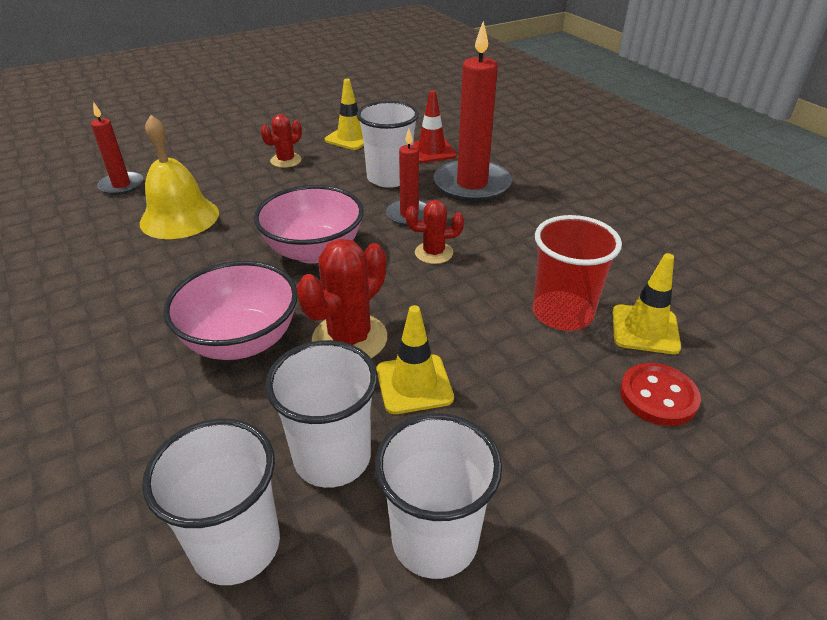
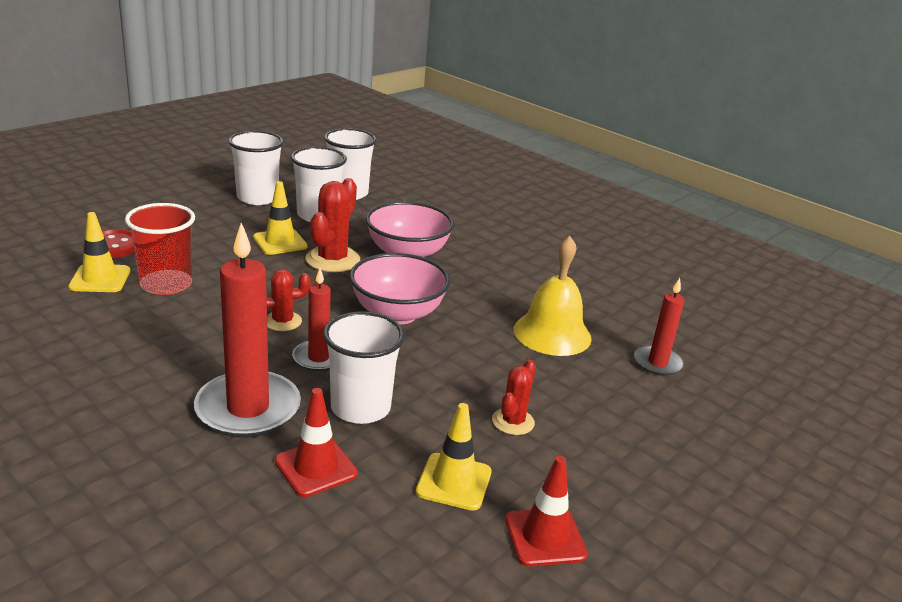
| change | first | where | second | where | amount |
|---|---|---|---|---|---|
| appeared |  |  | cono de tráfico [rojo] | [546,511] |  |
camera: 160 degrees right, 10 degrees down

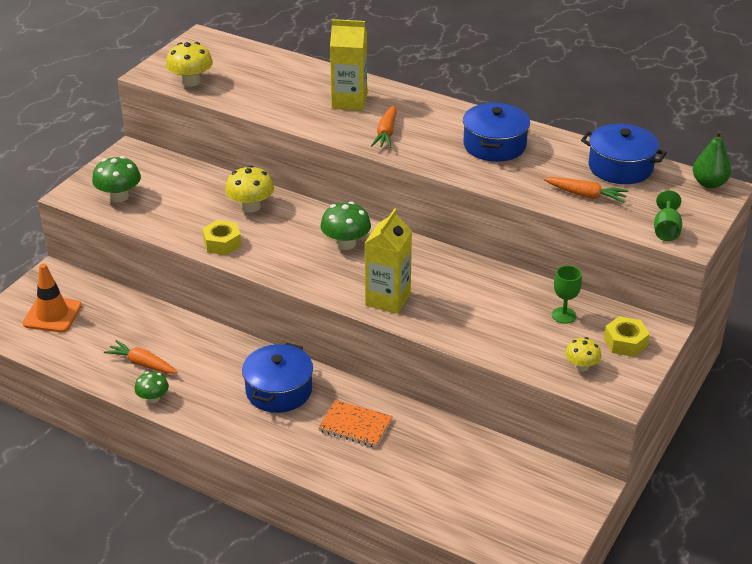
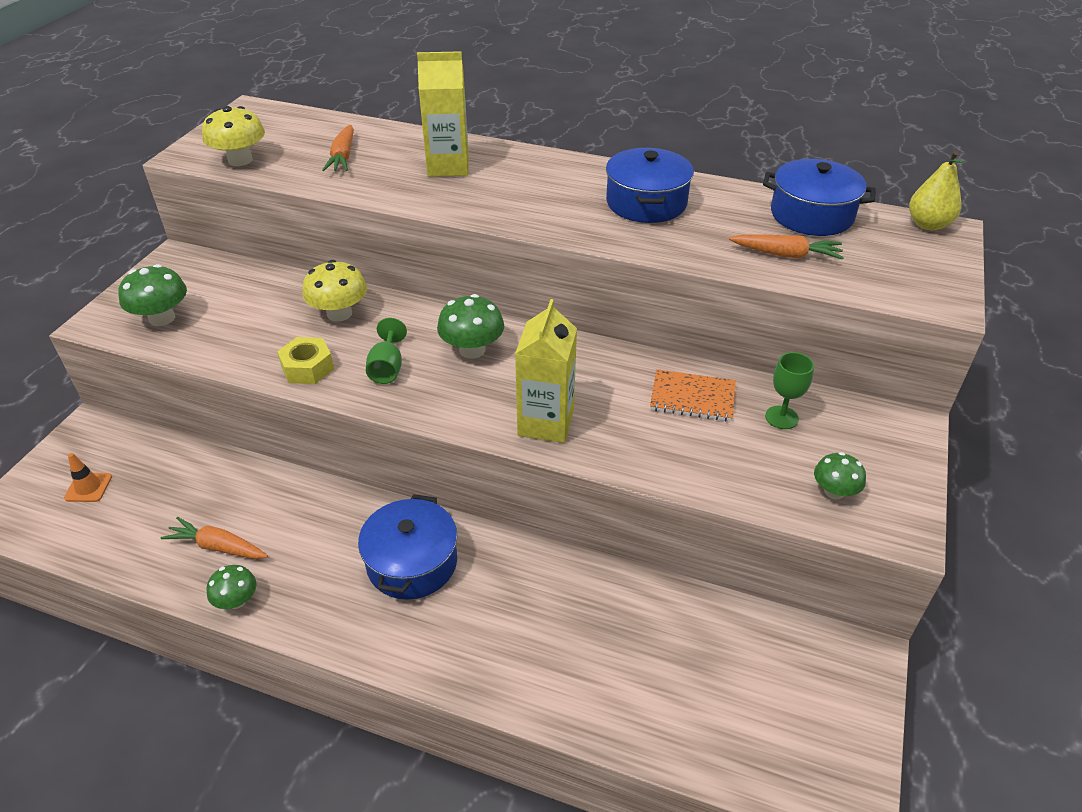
| change | first | where | second | where | amount |
|---|---|---|---|---|---|
| missing | tuerca [amarillo] | [627,336] |  |  |  |
| relocated | cuaderno [naranja] | [355,423] |  | [693,395] |  |
| relocated | zanahoria [naranja] | [384,126] |  | [338,148] |  |
| relocated | copa [verde] | [668,215] |  | [386,351] |  |
| colour | seta [amarillo] | [583,354] | seta [verde] | [840,476] |  |
| colour | pera [verde] | [712,160] | pera [amarillo] | [937,190] |  |
| size | cono de tráfico [naranja] | [52,297] |  | [88,477] | x0.57 |
camera: 10 degrees left, 5 degrees up

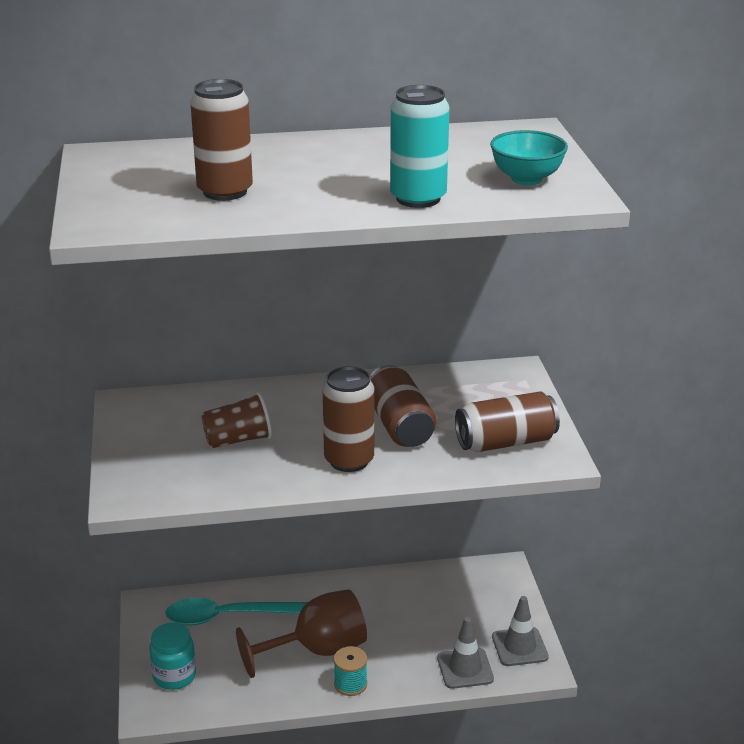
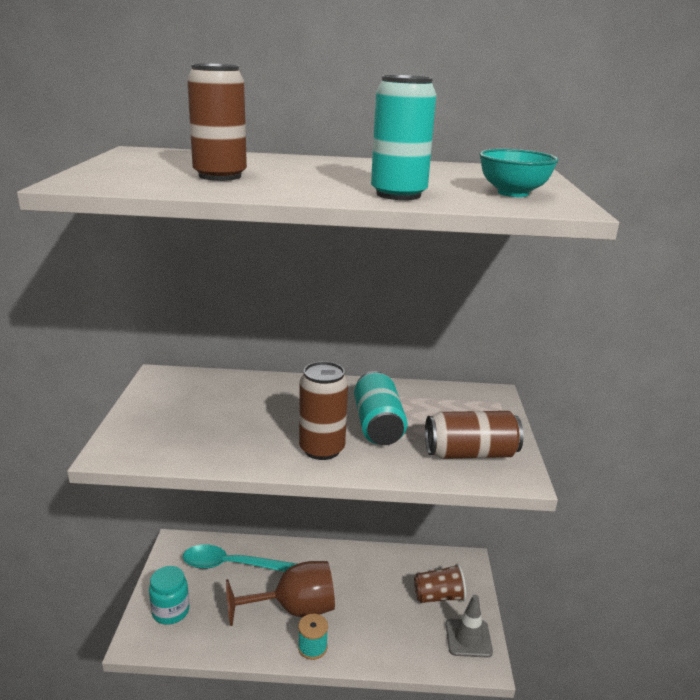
| change | first | where | second | where | amount |
|---|---|---|---|---|---|
| missing | cono de tráfico [gris] | [465,653] |  |  |  |
| relocated | vaso [marrón] | [236,420] |  | [440,583] |  |
| colour | lata [marrón] | [403,406] | lata [turquesa] | [380,408] |  |
camera: 10 degrees right, 5 degrees down

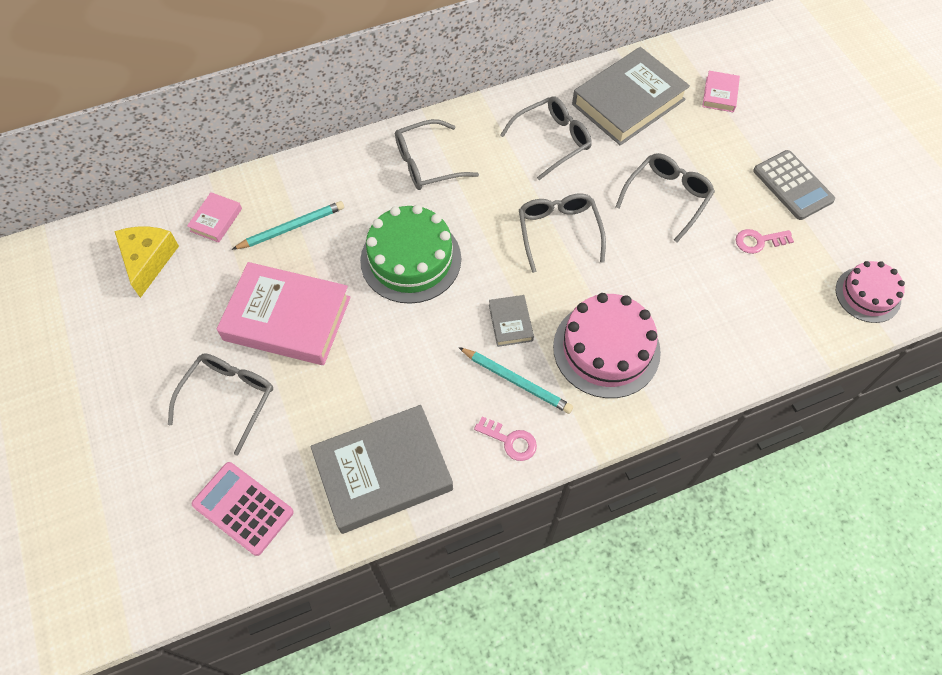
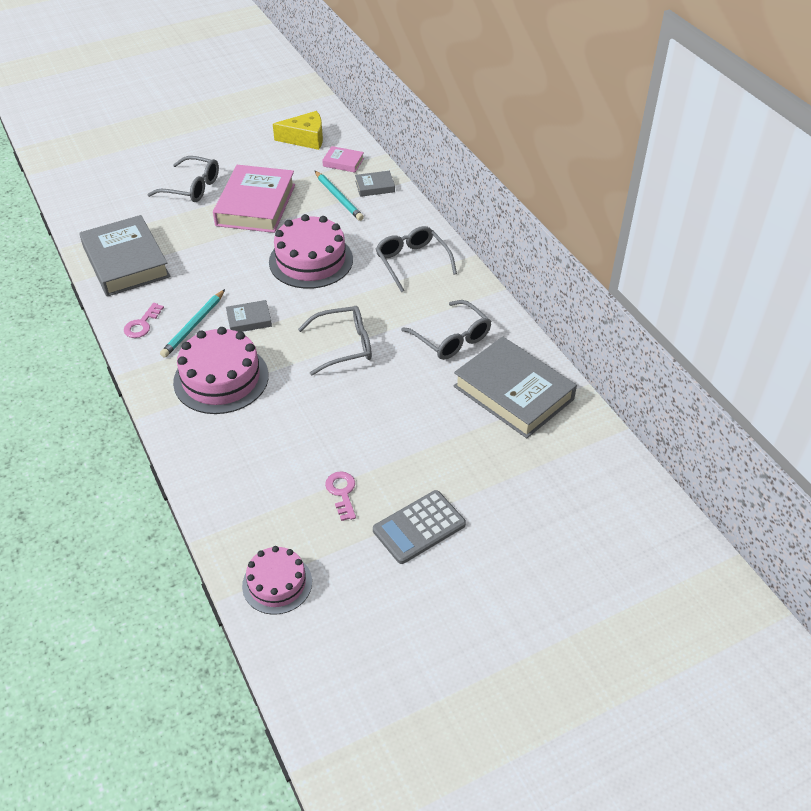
| change | first | where | second | where | amount |
|---|---|---|---|---|---|
| missing | calculadora [rosa] | [243,509] |  |  |  |
| missing | gafas [gris] | [665,197] |  |  |  |
| missing | libro [rosa] | [721,91] |  |  |  |
| appeared |  |  | libro [gris] | [375,184] |  |
| colour | tarta [verde] | [410,254] | tarta [rosa] | [311,251] |  |
camera: 85 degrees right, 15 degrees down

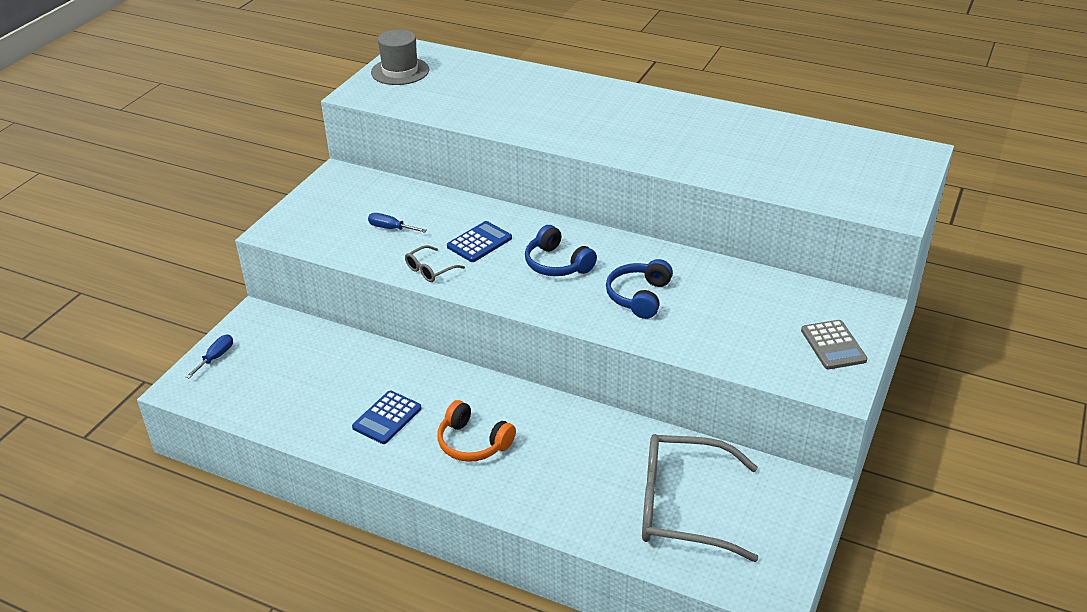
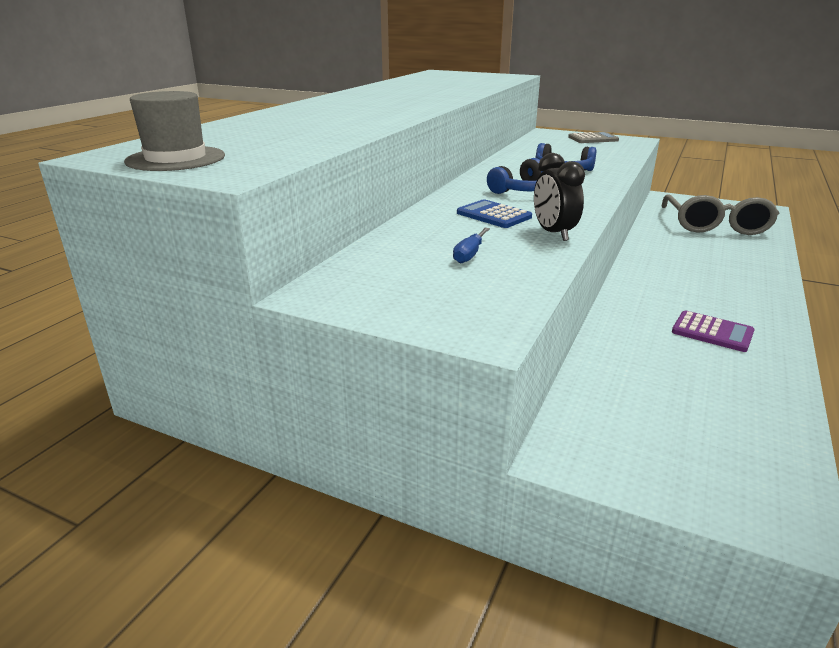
| change | first | where | second | where | amount |
|---|---|---|---|---|---|
| missing | destornillador [azul] | [209,356] |  |  |  |
| missing | auriculares [naranja] | [476,431] |  |  |  |
| exchanged | gafas [gris] | [435,263] | despertador [negro] | [559,197] |  |
| colour | calculadora [azul] | [387,417] | calculadora [morado] | [713,331] |  |
camera: 90 degrees left, 10 degrees down

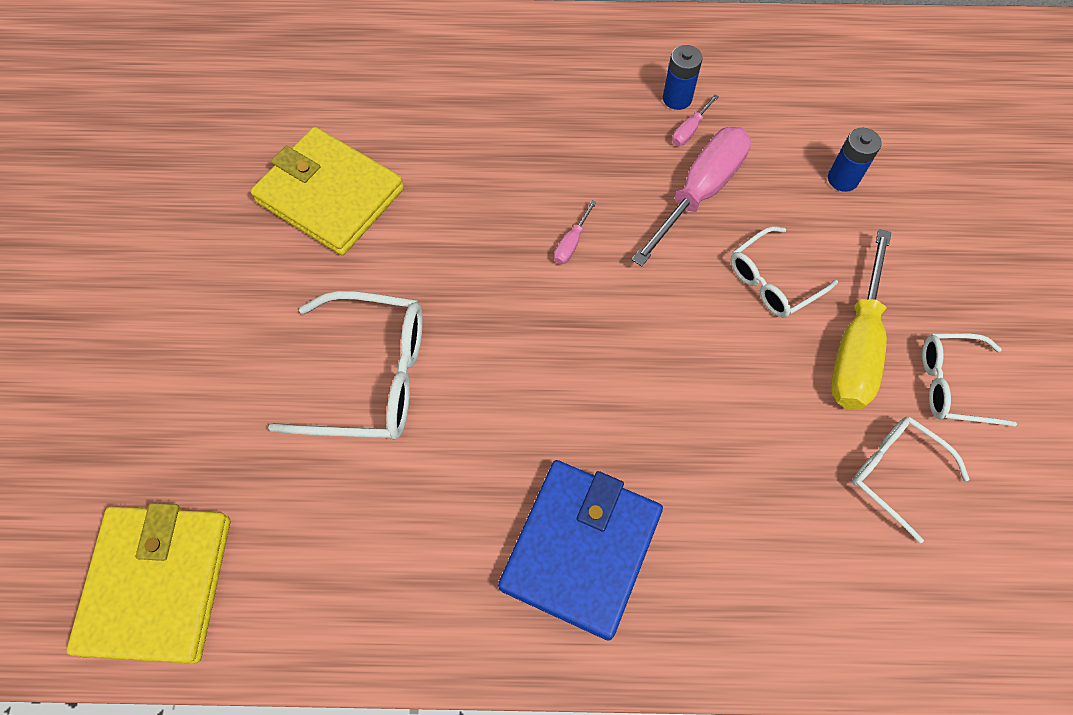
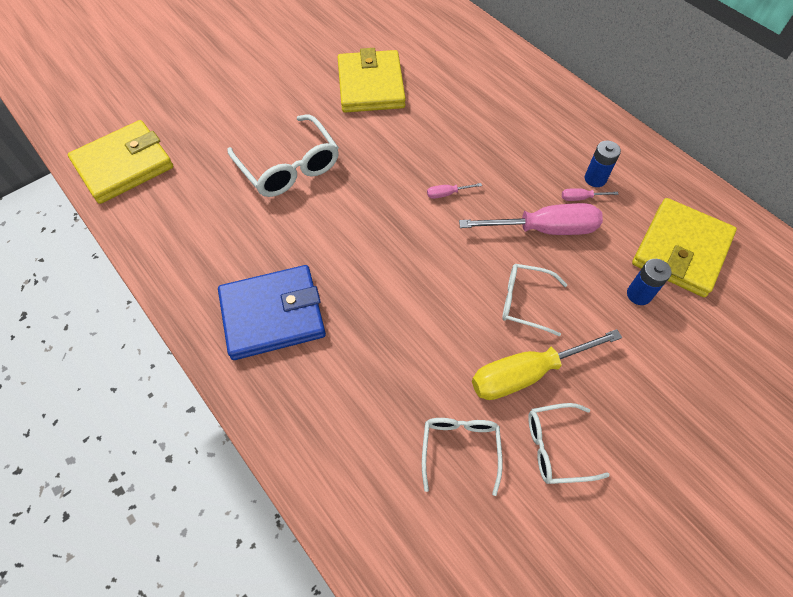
| change | first | where | second | where | amount |
|---|---|---|---|---|---|
| appeared |  |  | cartera [amarillo] | [684,247] |  |
| spun | gafas [blanco] | [969,380] |  | [569,443] | 60 degrees counterclockwise |
camera: 50 degrees right, 5 degrees down

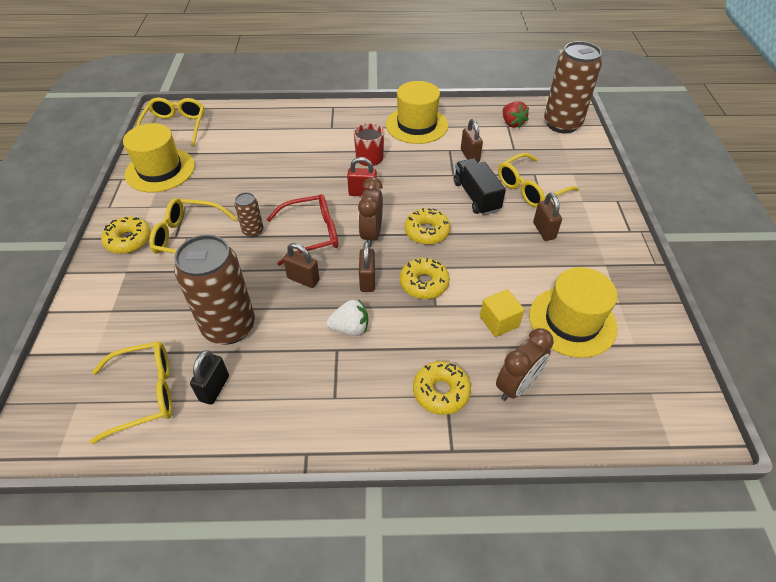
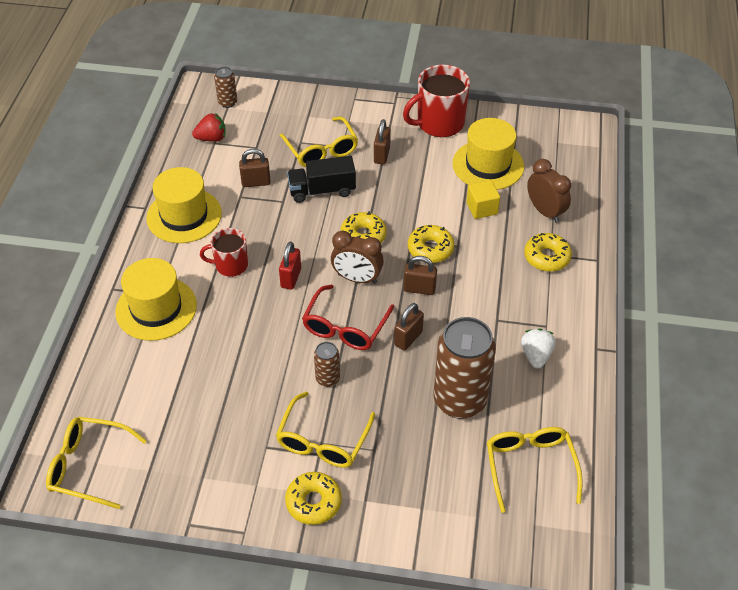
| change | first | where | second | where | amount |
|---|---|---|---|---|---|
| missing | candado [negro] | [209,377] |  |  |  |
| appeared |  |  | taza [rojo] | [436,101] |  |
| relocated | sombrero [amarillo] | [159,157] |  | [156,299] |  |
| relocated | fresa [blanco] | [347,318] |  | [538,349] |  |
| spun | gafas [rojo] | [302,229] |  | [348,317] | 150 degrees counterclockwise |
| spun | candado [marrón] | [547,217] |  | [382,142] | 75 degrees counterclockwise |
| size | lata [marrón] | [573,87] |  | [225,87] | x0.46 |
camera: 80 degrees left, 0 degrees up

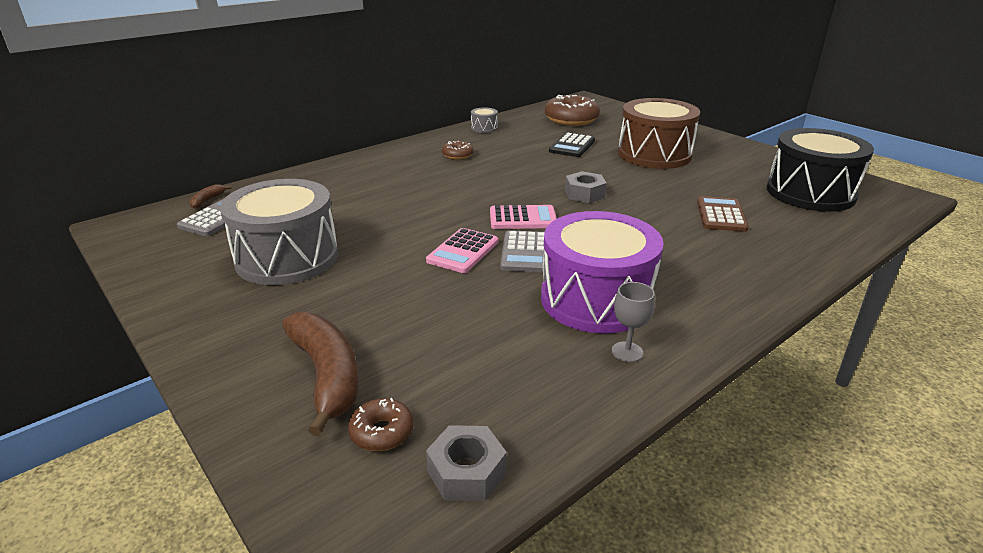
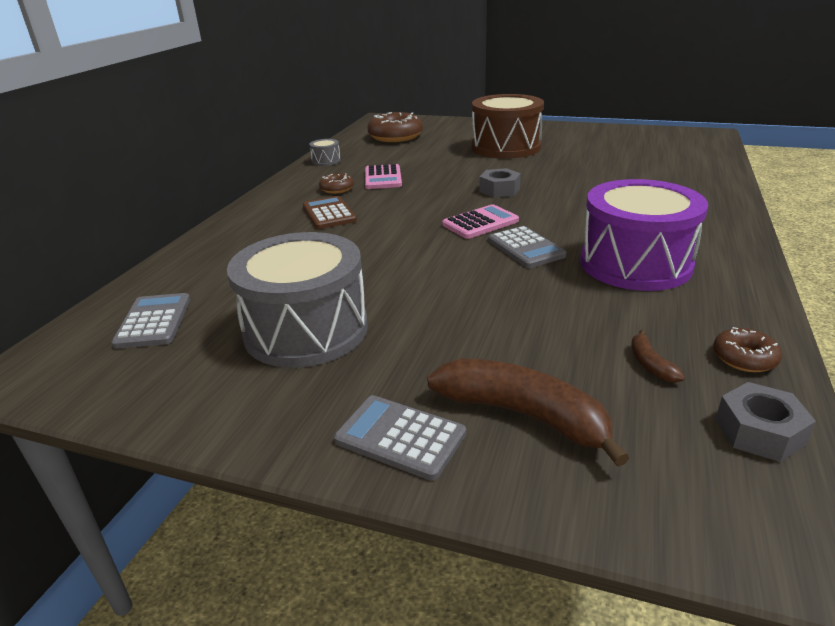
| change | first | where | second | where | amount |
|---|---|---|---|---|---|
| missing | calculadora [negro] | [572,145] |  |  |  |
| missing | copa [gris] | [633,322] |  |  |  |
| missing | tambor [negro] | [820,170] |  |  |  |
| appeared |  |  | calculadora [gris] | [400,438] |  |
| relocated | plátano [marrón] | [210,196] |  | [658,356] |  |
| relocated | rosquilla [marrón] | [380,424] |  | [747,349] |  |
| relocated | calculadora [rosa] | [462,250] |  | [383,176] |  |
| relocated | calculadora [marrón] | [723,214] |  | [330,212] |  |
camera: 30 degrees left, 0 degrees up

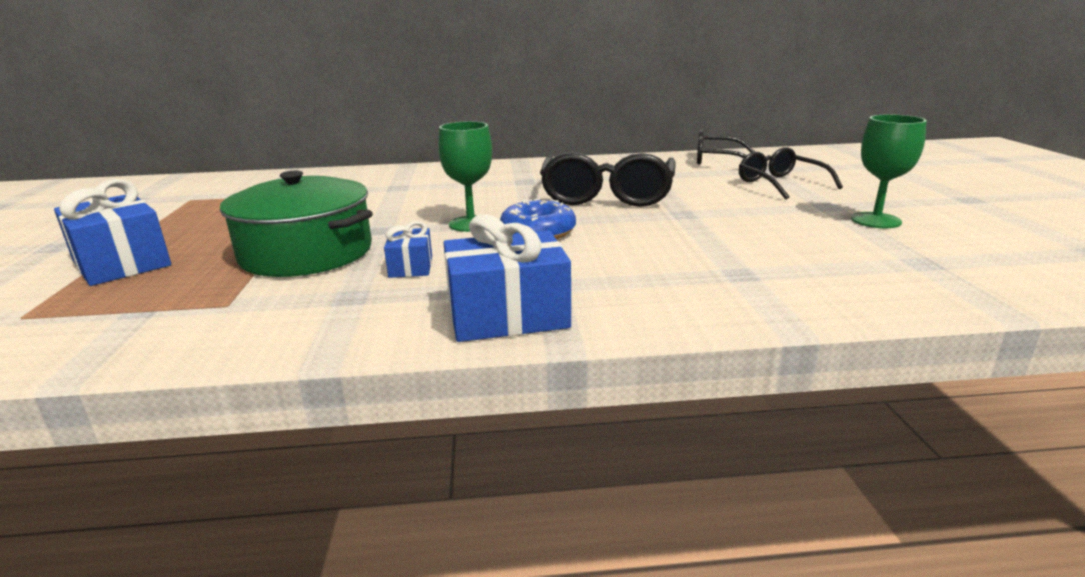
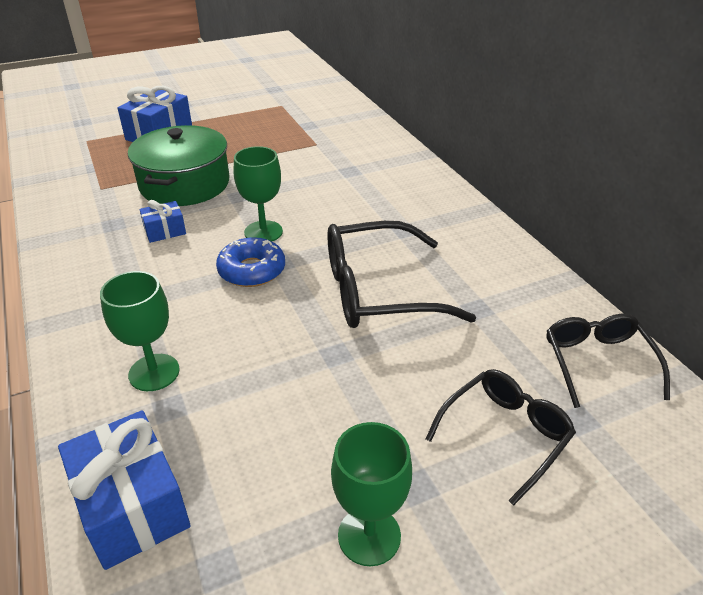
| change | first | where | second | where | amount |
|---|---|---|---|---|---|
| appeared |  |  | copa [verde] | [140,331] |  |
| relocated | regalo [azul] | [507,278] |  | [124,490] |  |
camera: 70 degrees right, 15 degrees up

